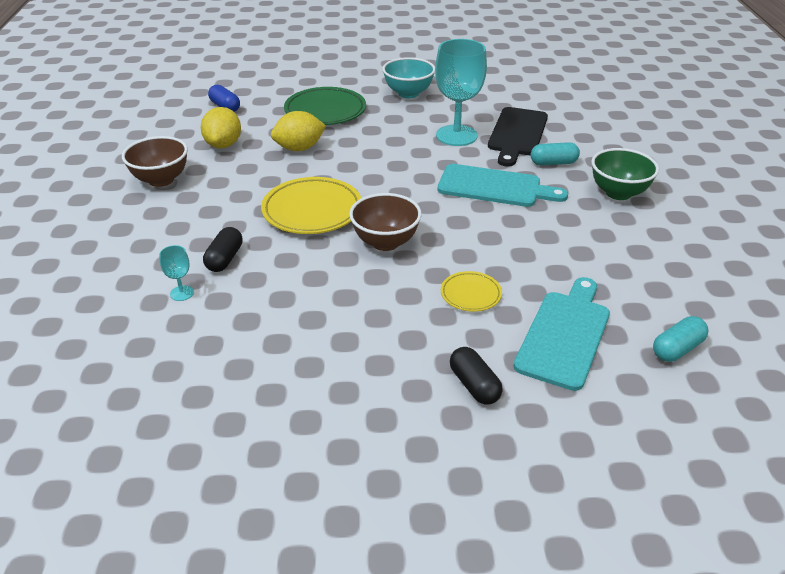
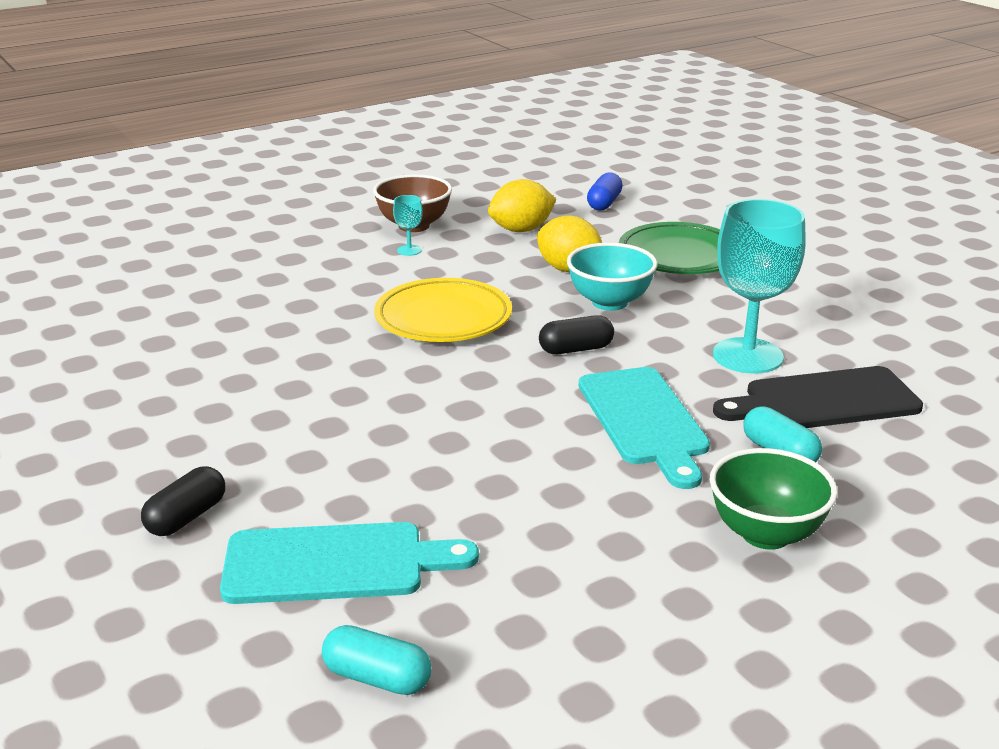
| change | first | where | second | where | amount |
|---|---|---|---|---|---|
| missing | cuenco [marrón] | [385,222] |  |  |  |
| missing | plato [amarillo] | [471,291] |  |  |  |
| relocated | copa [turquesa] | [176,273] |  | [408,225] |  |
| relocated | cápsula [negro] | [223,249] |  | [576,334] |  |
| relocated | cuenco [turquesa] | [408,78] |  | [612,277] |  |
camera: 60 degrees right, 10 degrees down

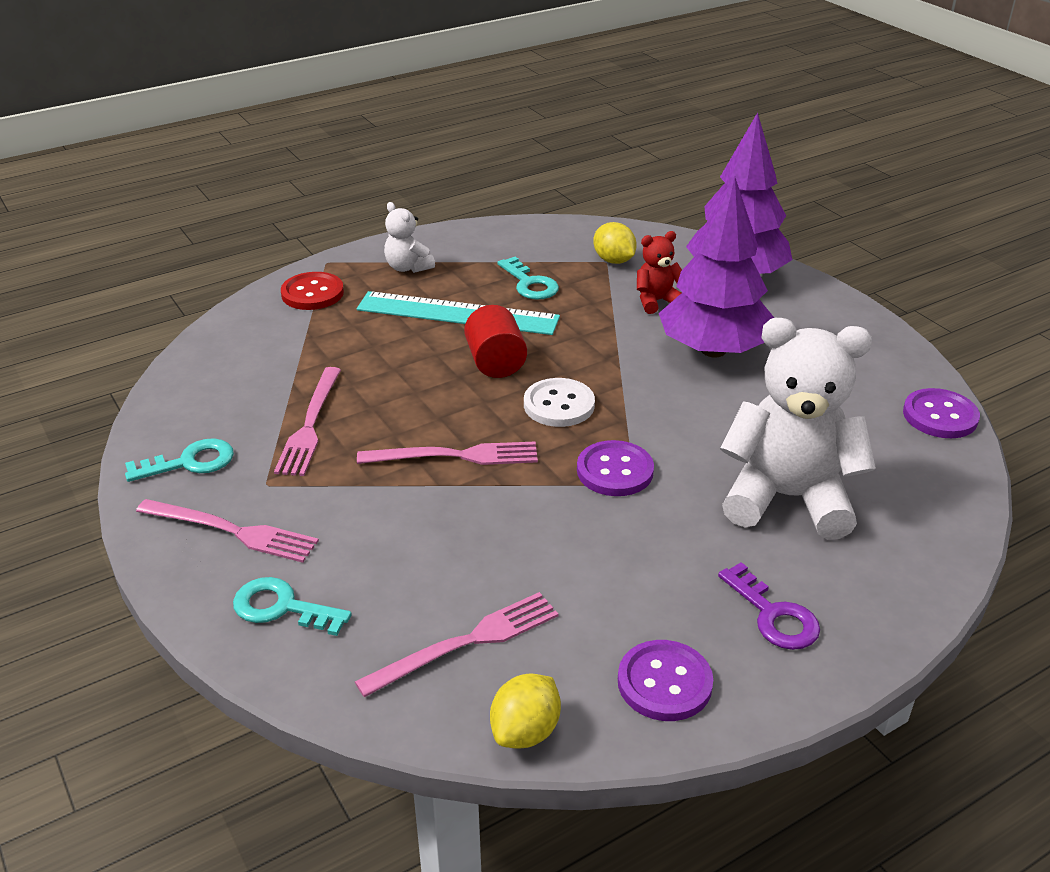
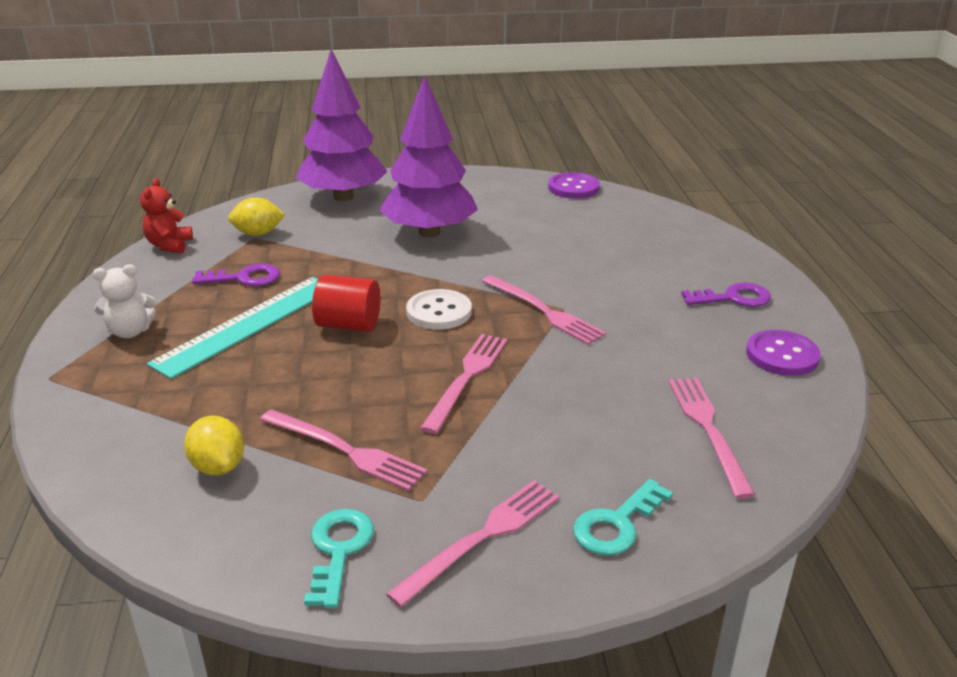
| change | first | where | second | where | amount |
|---|---|---|---|---|---|
| missing | botón [rojo] | [312,291] |  |  |  |
| missing | osito [blanco] | [798,428] |  |  |  |
| relocated | limón [amarillo] | [525,711] |  | [214,445] |  |
| relocated | osito [rojo] | [659,272] |  | [166,216] |  |
| exchanged | botón [morado] | [615,468] | tenedor [rosa] | [544,310] |  |
| colour | llave [turquesa] | [528,278] | llave [morado] | [236,275] |  |
camera: 65 degrees left, 5 degrees down

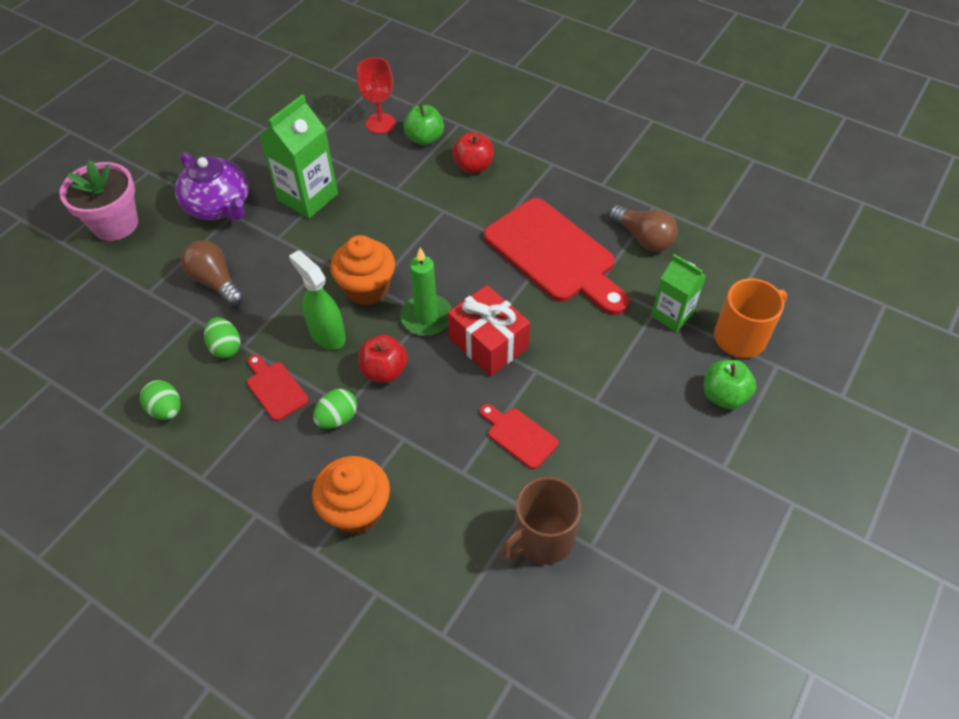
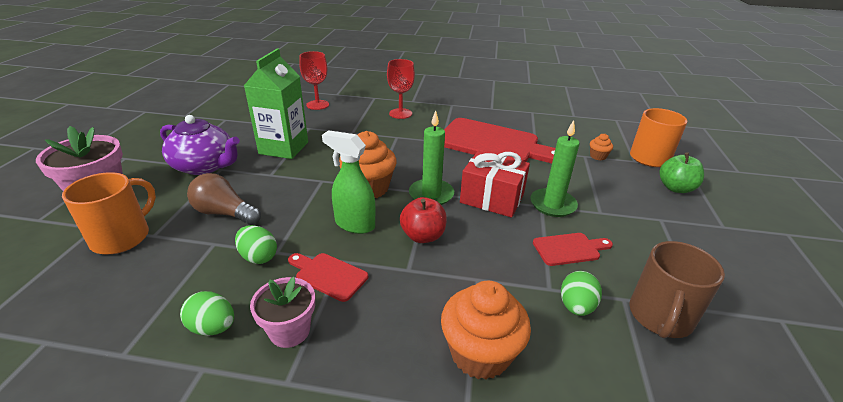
| change | first | where | second | where | amount |
|---|---|---|---|---|---|
| missing | manzana [verde] | [424,125] |  |  |  |
| missing | bombilla [marrón] | [643,228] |  |  |  |
| appeared |  |  | taza [naranja] | [109,213] |  |
| appeared |  |  | maceta [rosa] | [282,312] |  |
| appeared |  |  | vela [verde] | [555,168] |  |
| relocated | huevo [verde] | [335,409] |  | [581,293] |  |
| exchanged | manzana [rojo] | [473,152] | copa [rojo] | [401,89] |  |
| exchanged | cartón de leche [verde] | [678,293] | magdalena [naranja] | [601,146] |  |
| spun | tabla de cortar [rojo] | [519,436] |  | [573,249] | 150 degrees clockwise |
camera: 25 degrees left, 20 degrees down

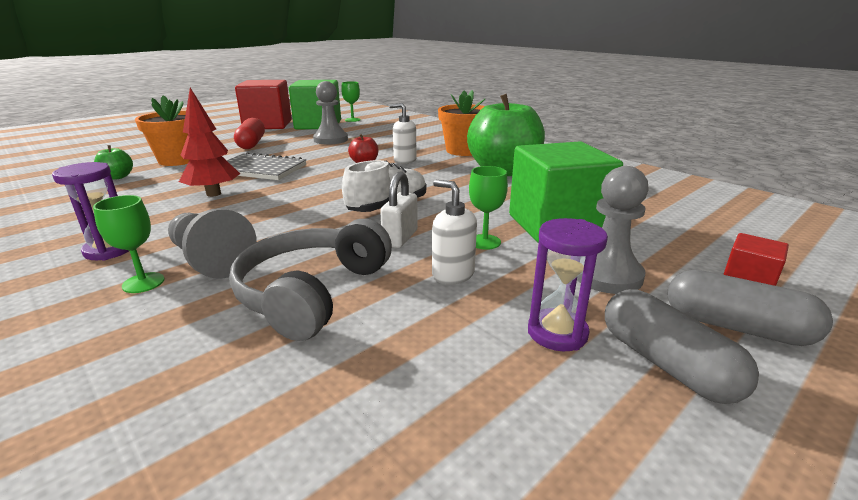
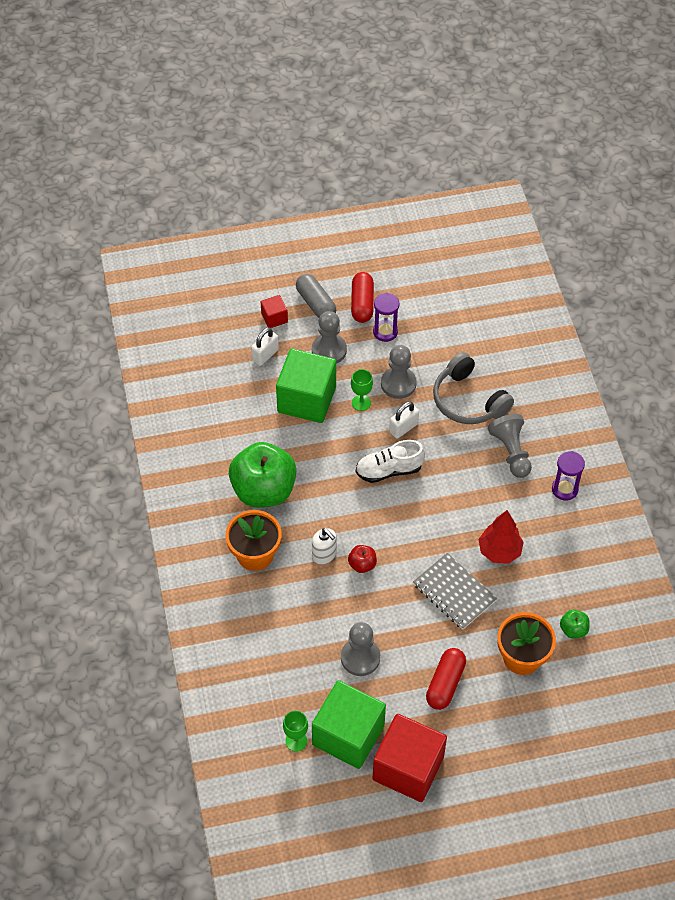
| change | first | where | second | where | amount |
|---|---|---|---|---|---|
| missing | copa [verde] | [129,244] |  |  |  |
| appeared |  |  | candado [blanco] | [265,346] |  |
| exchanged | dispensador de jabón [blanco] | [454,232] | peón [gris] | [399,372] |  |
| colour | cápsula [gris] | [682,346] | cápsula [rojo] | [362,297] |  |
| spun | auriculares [gris] | [310,280] |  | [473,388] | 90 degrees clockwise |
camera: 150 degrees left, 30 degrees up

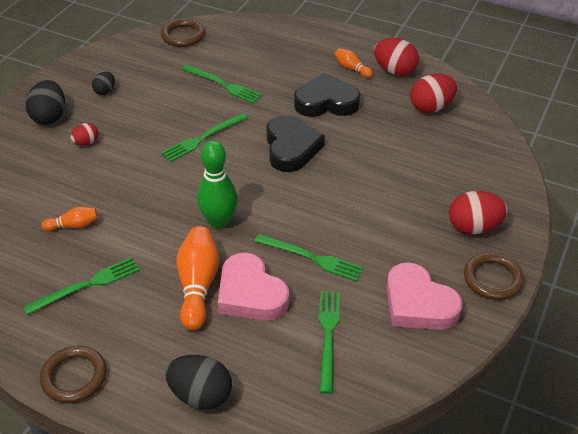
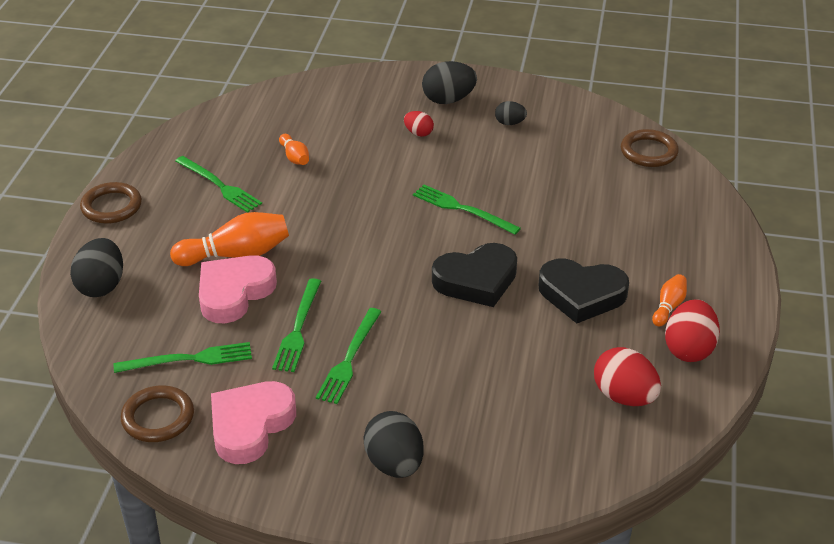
| change | first | where | second | where | amount |
|---|---|---|---|---|---|
| missing | bolo [verde] | [217,185] |  |  |  |
| relocated | tenedor [verde] | [222,84] |  | [349,356] |  |
| relocated | anillo [marrón] | [494,276] |  | [157,413] |  |
| colour | huevo [rojo] | [478,212] | huevo [negro] | [393,444] |  |
| spun | corazón [negro] | [327,95] |  | [584,291] | 120 degrees clockwise |
camera: 75 degrees right, 5 degrees down

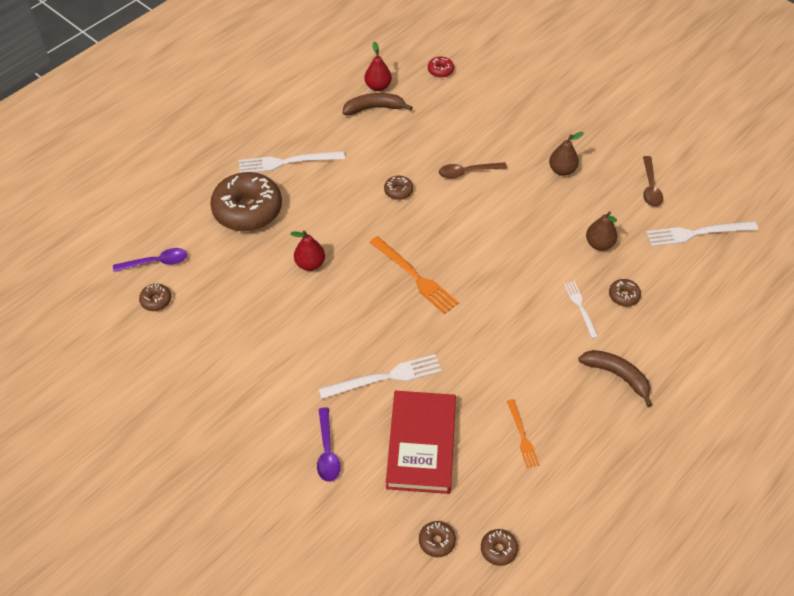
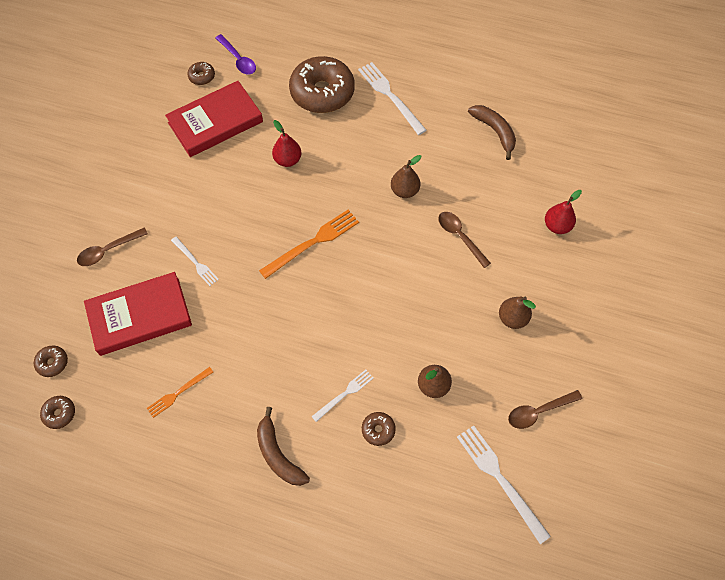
| change | first | where | second | where | amount |
|---|---|---|---|---|---|
| missing | rosquilla [rojo] | [441,67] |  |  |  |
| appeared |  |  | libro [rojo] | [214,119] |  |
| relocated | pera [rojo] | [378,66] |  | [563,212] |  |
| exchanged | rosquilla [marrón] | [398,187] | pera [marrón] | [406,176] |  |
| colour | cuchara [morado] | [329,444] | cuchara [marrón] | [112,247] |  |
| spun | tenedor [naranja] | [414,275] |  | [309,244] | 150 degrees counterclockwise |
| spun | plátano [marrón] | [615,378] |  | [283,446] | 135 degrees clockwise |
| size | tenedor [blanco] | [380,376] |  | [195,261] | x0.59 |
camera: 65 degrees right, 10 degrees up

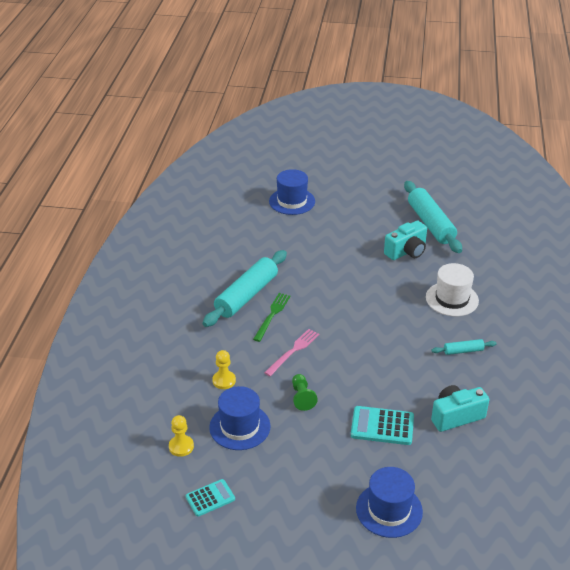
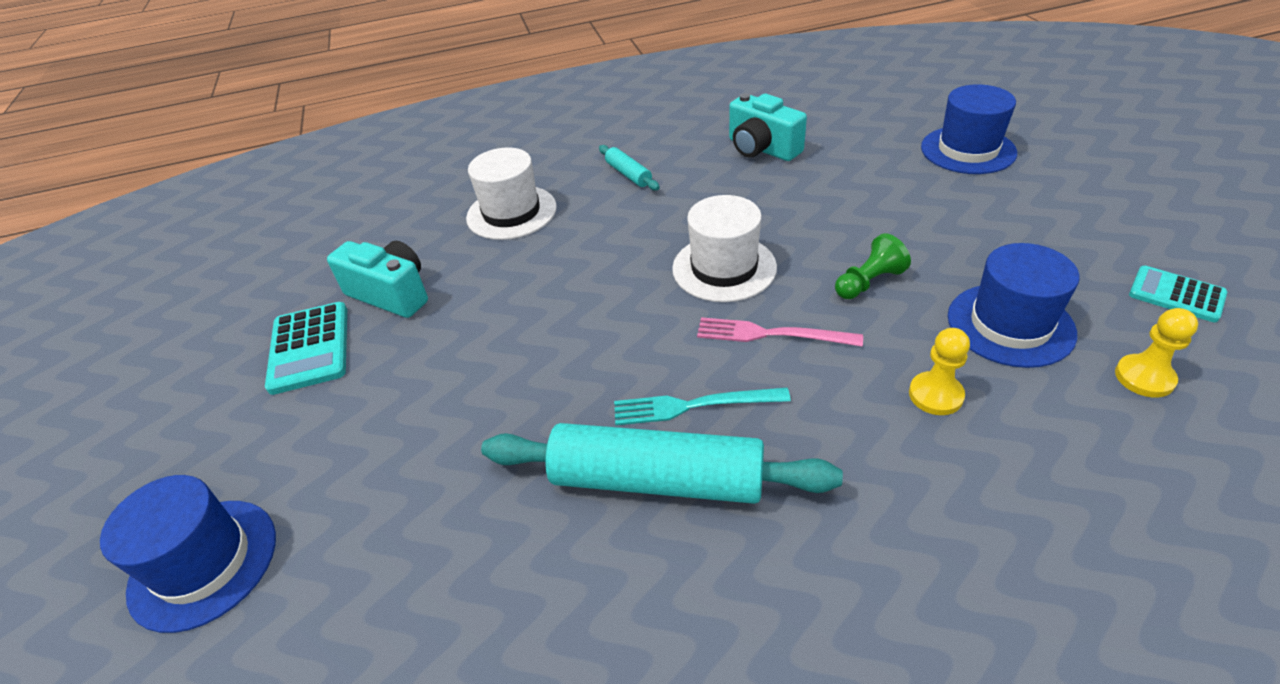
| change | first | where | second | where | amount |
|---|---|---|---|---|---|
| missing | rodillo [turquesa] | [433,217] |  |  |  |
| appeared |  |  | sombrero [blanco] | [724,248] |  |
| relocated | calculadora [turquesa] | [382,425] |  | [306,348] |  |
| colour | tenedor [verde] | [271,317] | tenedor [turquesa] | [702,406] |  |
camera: 110 degrees left, 5 degrees up

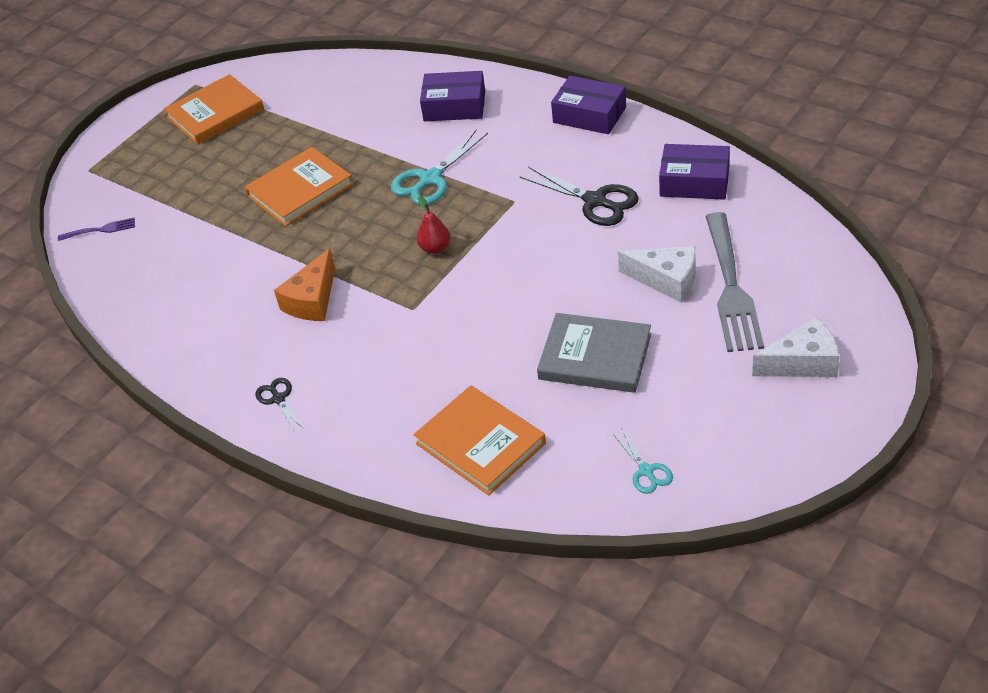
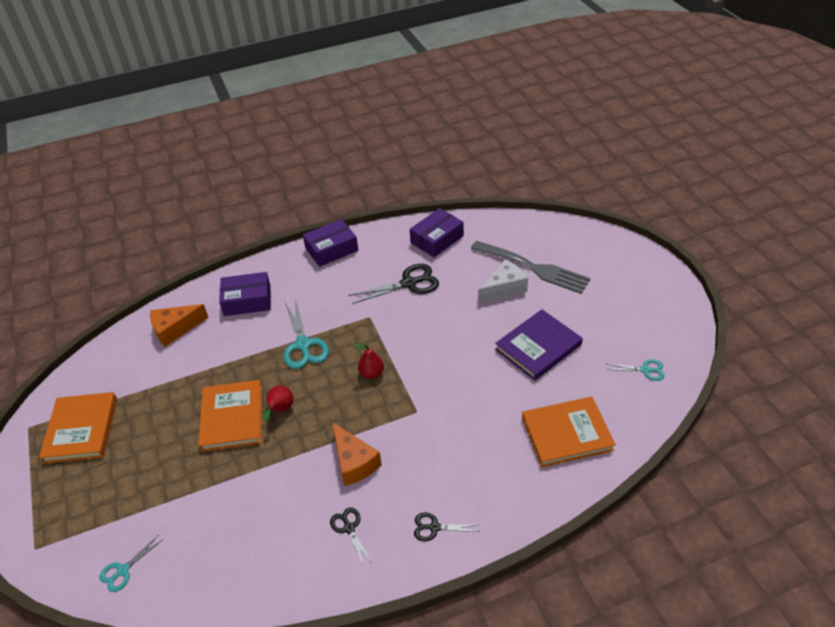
| change | first | where | second | where | amount |
|---|---|---|---|---|---|
| missing | queso [blanco] | [796,347] |  |  |  |
| appeared |  |  | queso [naranja] | [179,325] |  |
| appeared |  |  | pera [rojo] | [278,403] |  |
| appeared |  |  | tijeras [negro] | [350,537] |  |
| exchanged | tenedor [morado] | [96,229] | tijeras [turquesa] | [131,564] |  |
| colour | libro [gris] | [594,353] | libro [morado] | [539,345] |  |
| spun | caja [morado] | [452,96] |  | [245,294] | 45 degrees clockwise |
camera: 60 degrees left, 0 degrees up

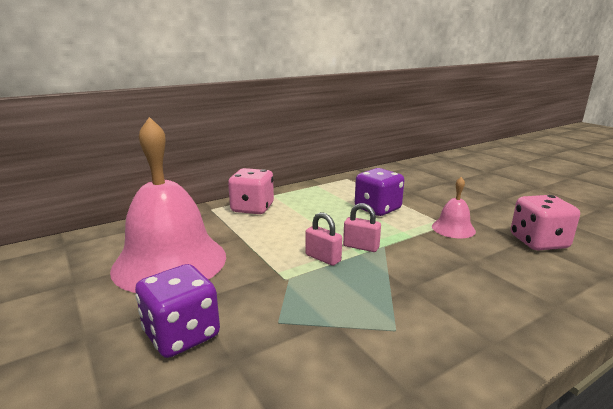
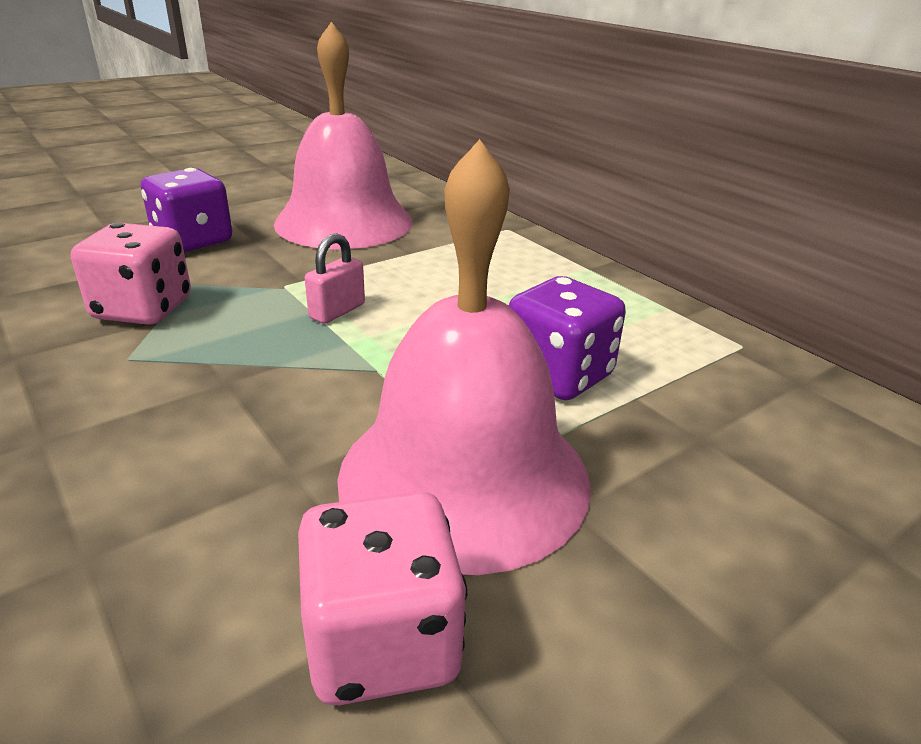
| change | first | where | second | where | amount |
|---|---|---|---|---|---|
| missing | candado [rosa] | [362,227] |  |  |  |
| relocated | dado [rosa] | [251,191] |  | [131,274] |  |
| size | campana [rosa] | [454,208] |  | [464,357] | x2.26 |
camera: 85 degrees right, 10 degrees up

